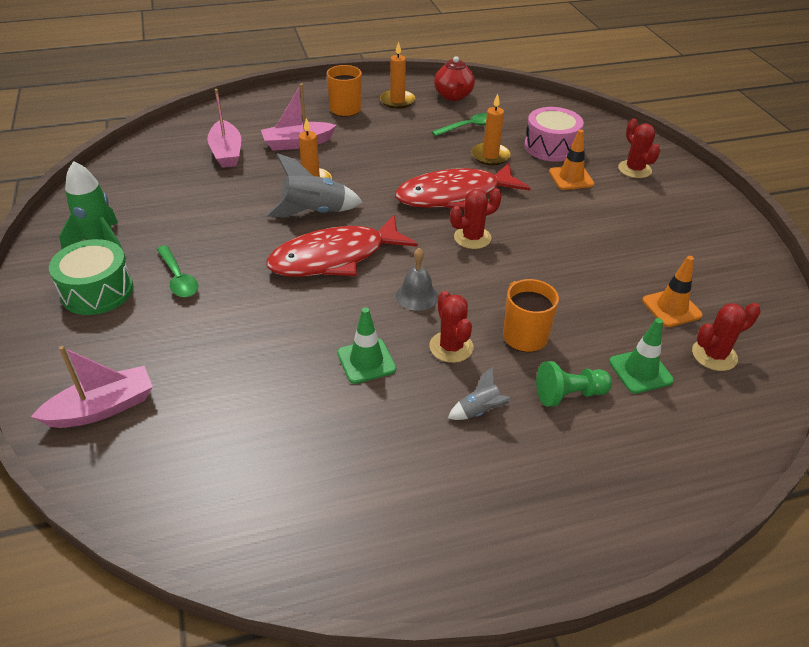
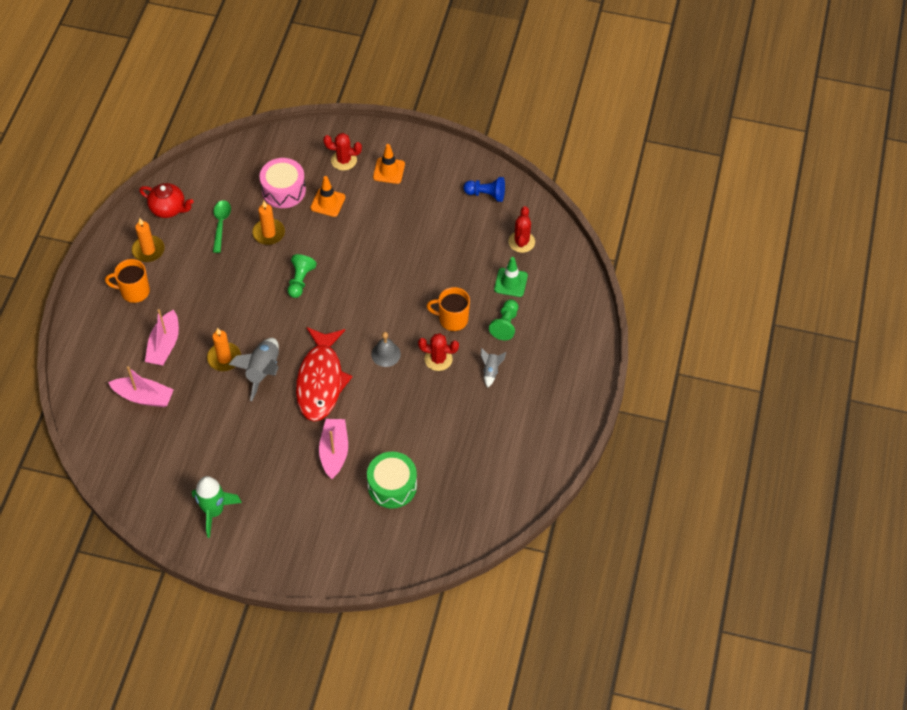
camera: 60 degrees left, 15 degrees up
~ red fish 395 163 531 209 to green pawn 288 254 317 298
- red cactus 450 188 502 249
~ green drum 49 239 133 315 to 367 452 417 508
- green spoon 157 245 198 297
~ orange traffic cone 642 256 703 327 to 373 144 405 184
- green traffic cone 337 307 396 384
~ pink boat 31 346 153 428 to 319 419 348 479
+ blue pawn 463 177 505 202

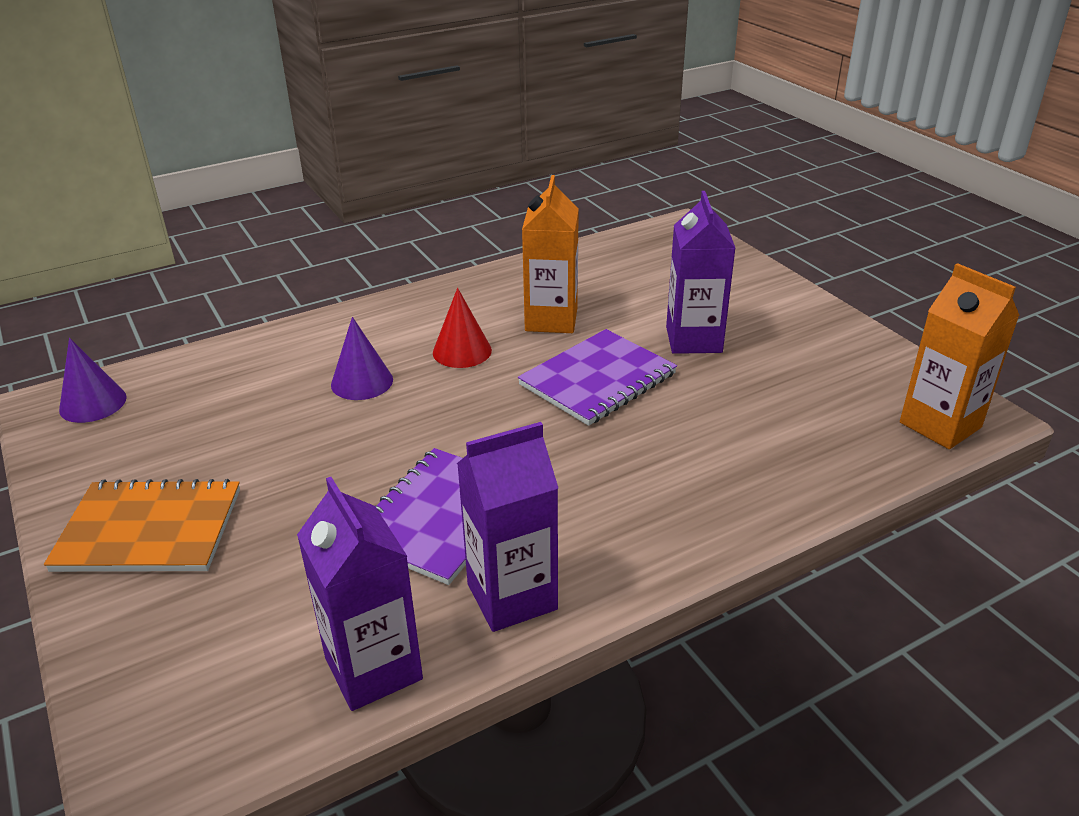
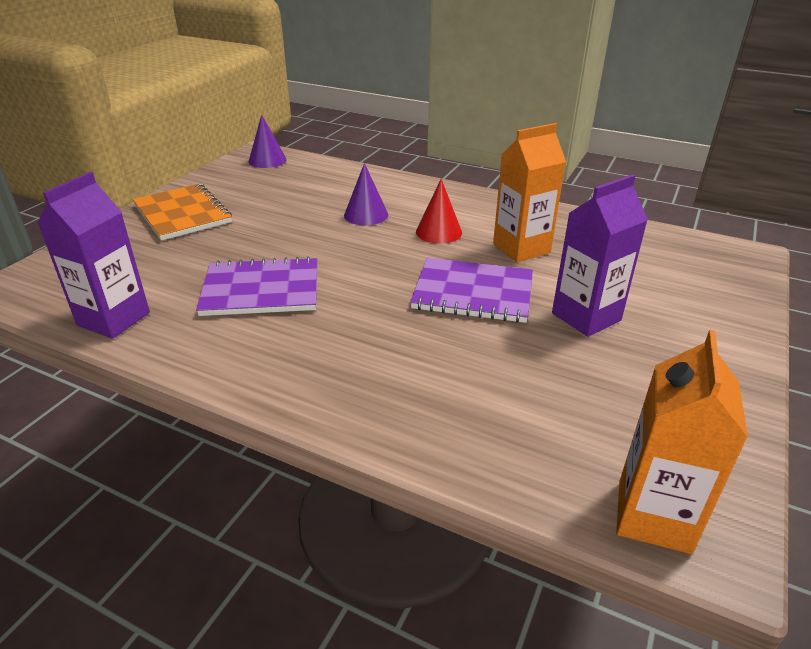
camera: 55 degrees right, 0 degrees up
- purple carton 457 422 558 632

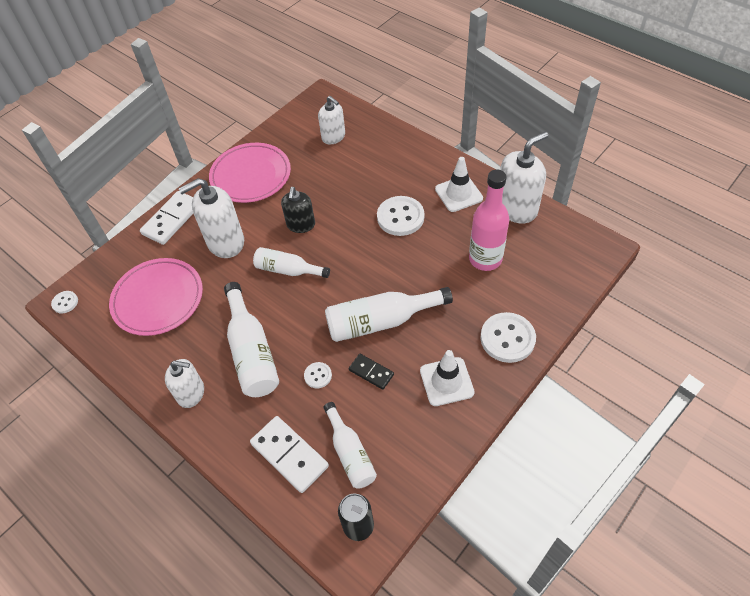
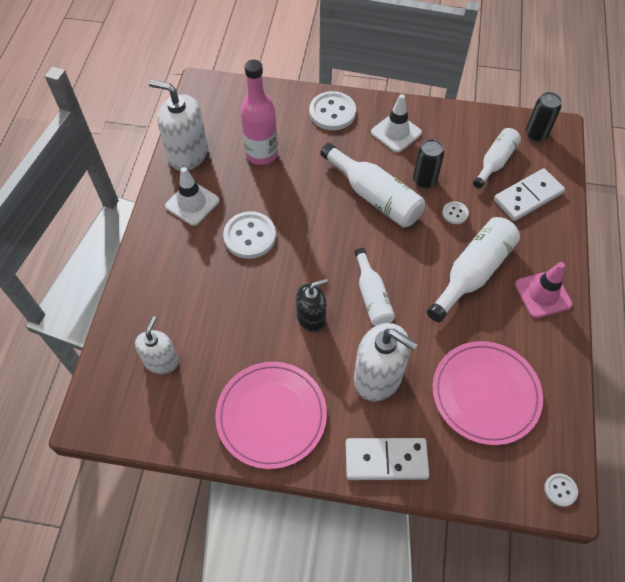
camera: 125 degrees left, 5 degrees up
~ black domino 349 354 394 390 to black can 413 139 444 188
~ white soap dispenser 165 359 204 408 to pink traffic cone 515 262 572 318
~ white domino 250 416 329 493 = 494 168 565 221 45 degrees clockwise

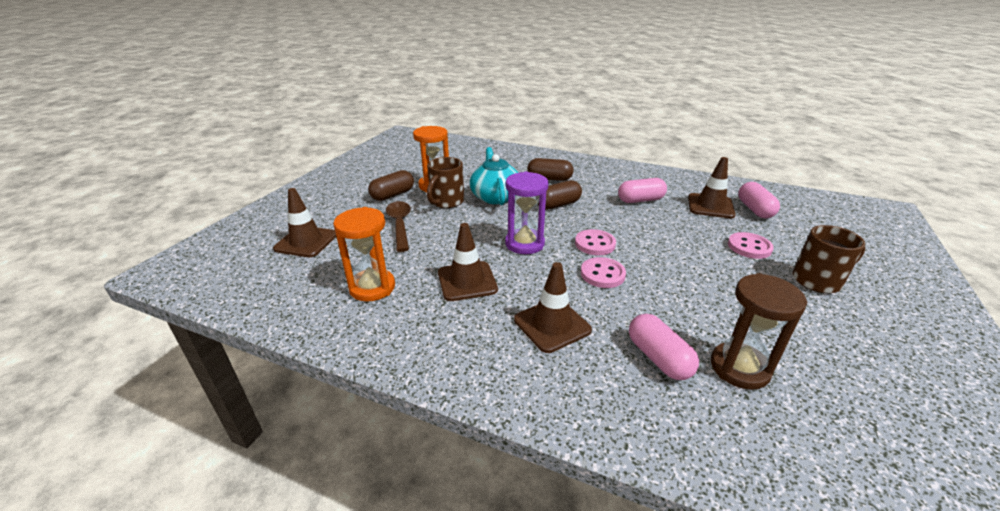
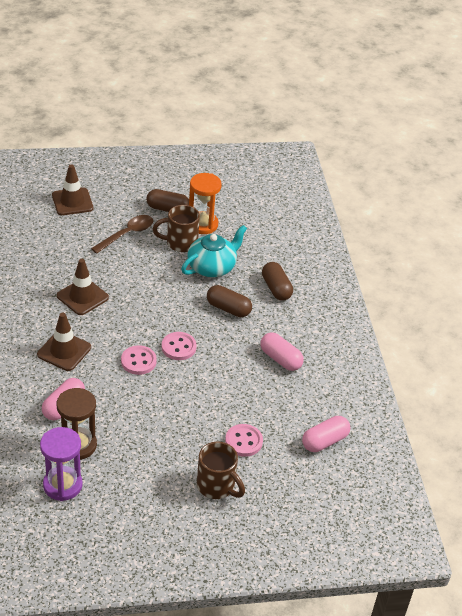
camera: 55 degrees right, 10 degrees up
- brown traffic cone 688 157 736 218
~ purple hourglass 505 171 549 254 to 40 427 83 501
- orange hourglass 333 207 395 302

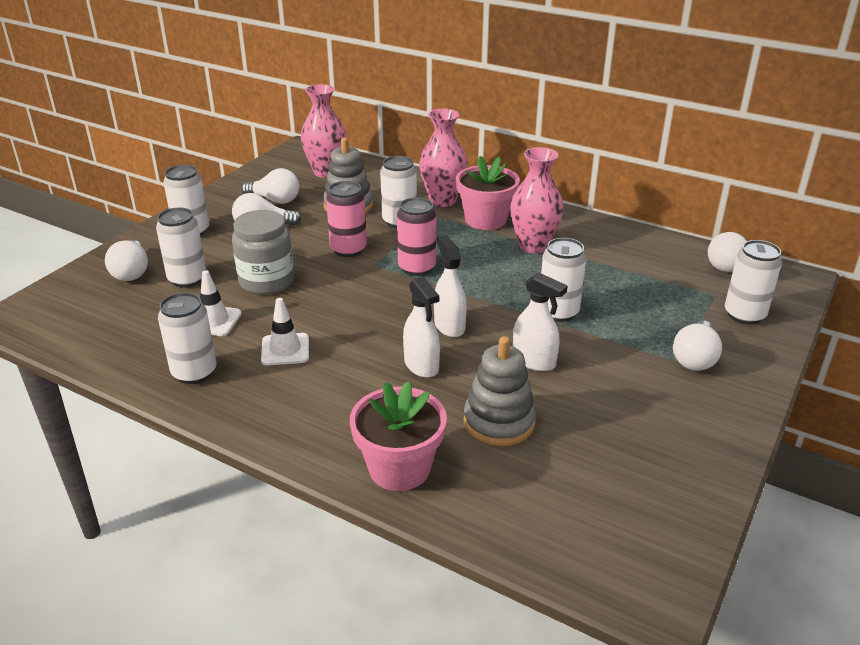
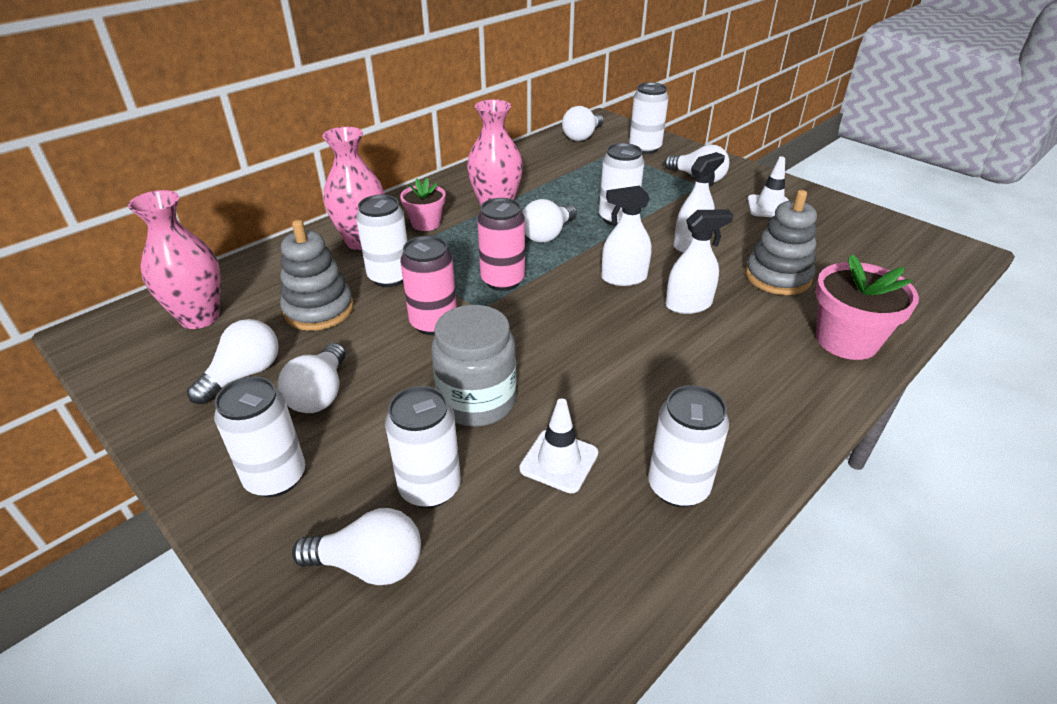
camera: 75 degrees left, 5 degrees up
~ pink flower pot 456 156 520 230 = 400 178 446 231 x0.62
~ white traffic cone 261 298 309 365 to 747 156 789 217
+ white light bulb 522 199 577 243

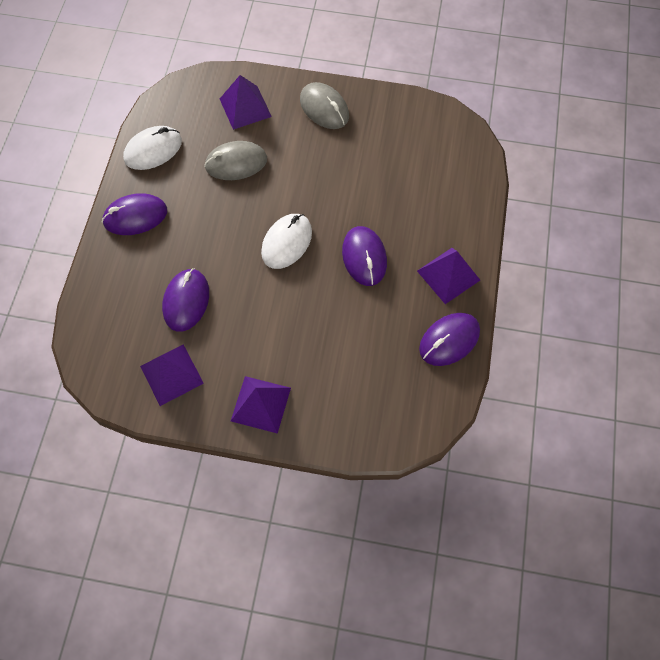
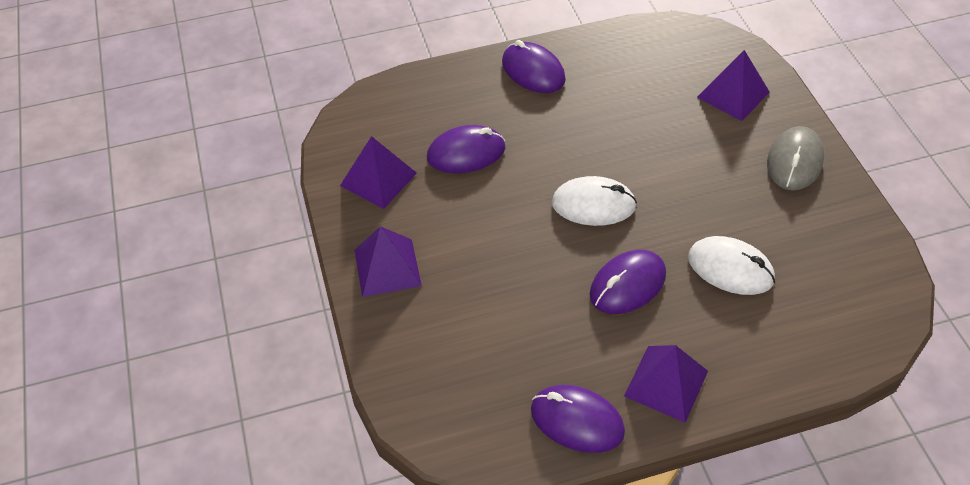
camera: 65 degrees right, 15 degrees down
~ white mouse 123 126 182 170 to 688 236 775 295
- grey mouse 204 141 267 180

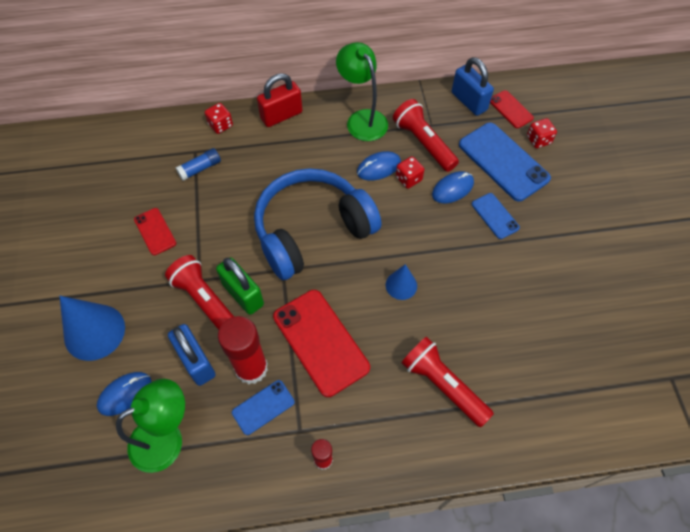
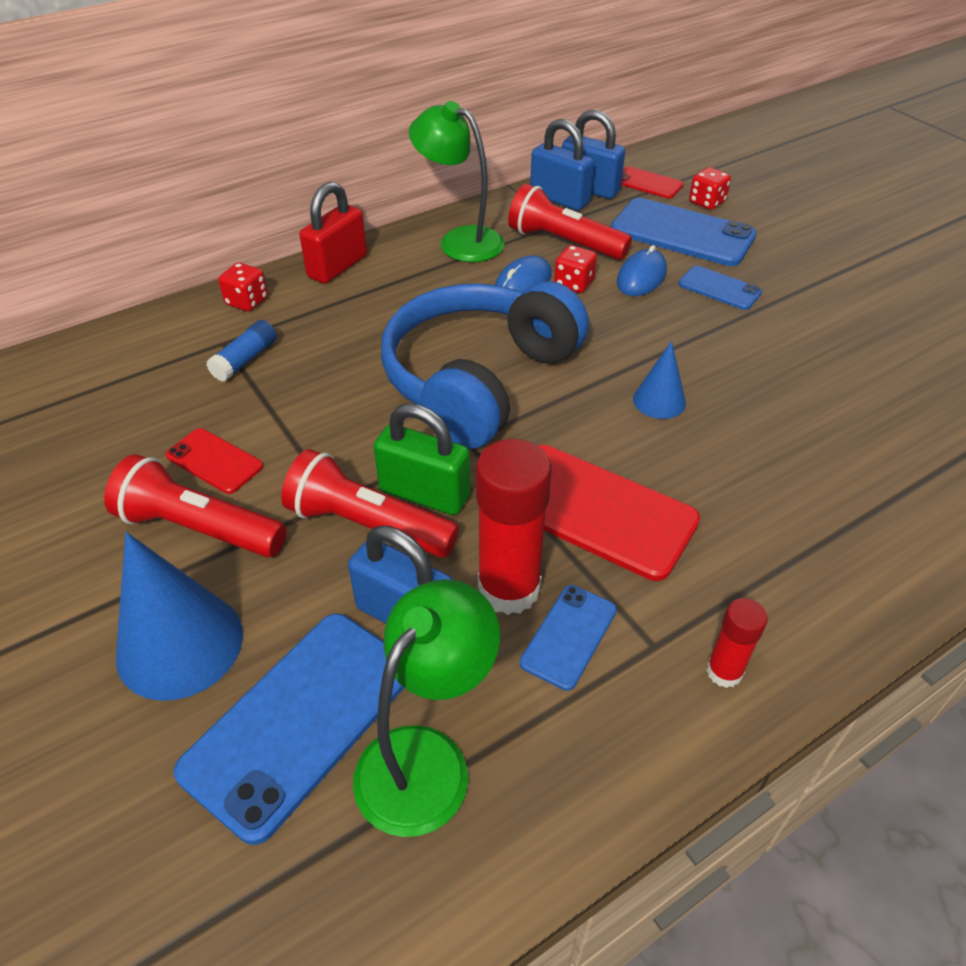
camera: 25 degrees left, 15 degrees down
~ red flashlight 402 337 494 427 to 104 454 287 558
~ blue mouse 97 372 151 416 to blue phone 174 614 404 845
+ blue padlock 530 119 594 211

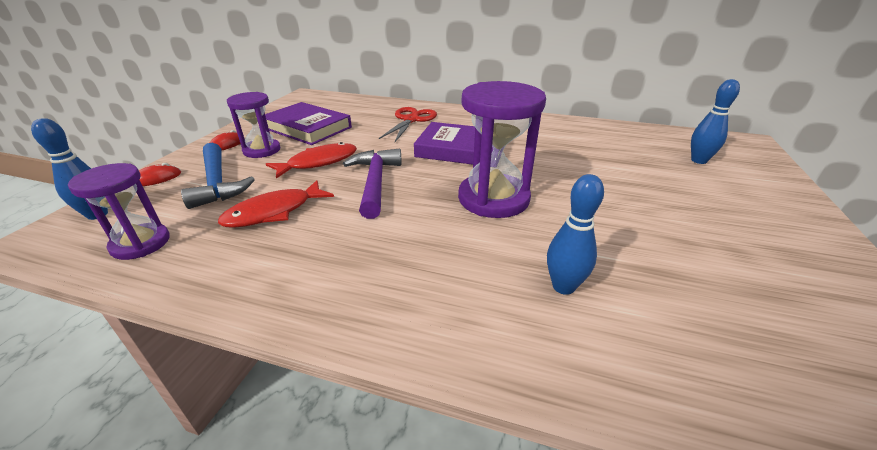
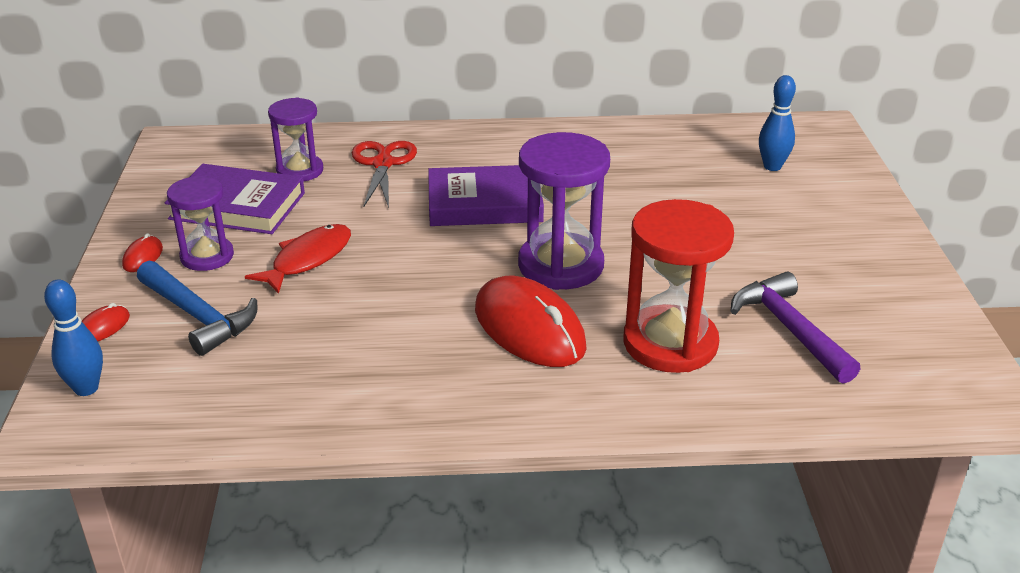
camera: 20 degrees left, 0 degrees up
~ purple hammer 343 148 401 219 to 731 271 861 384
~ purple hourglass 68 163 170 260 to 268 98 323 182
~ blue bowling pin 547 174 604 295 to red hourglass 623 199 734 373
- red fish 218 180 334 228
+ red mouse 475 276 587 367

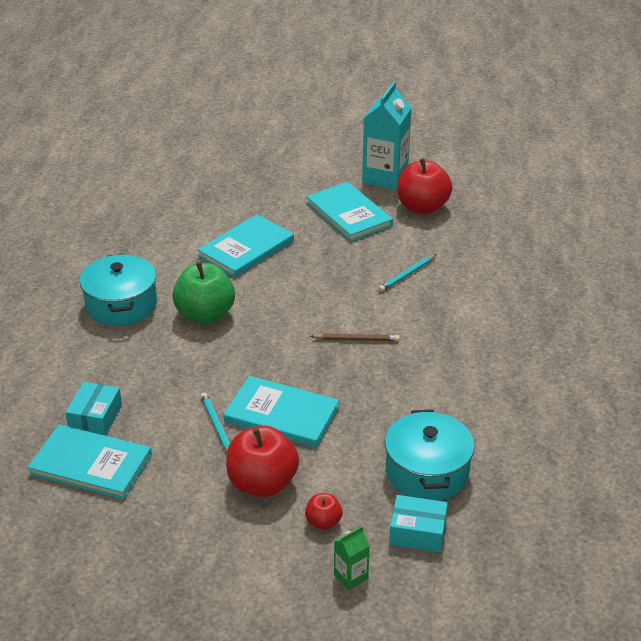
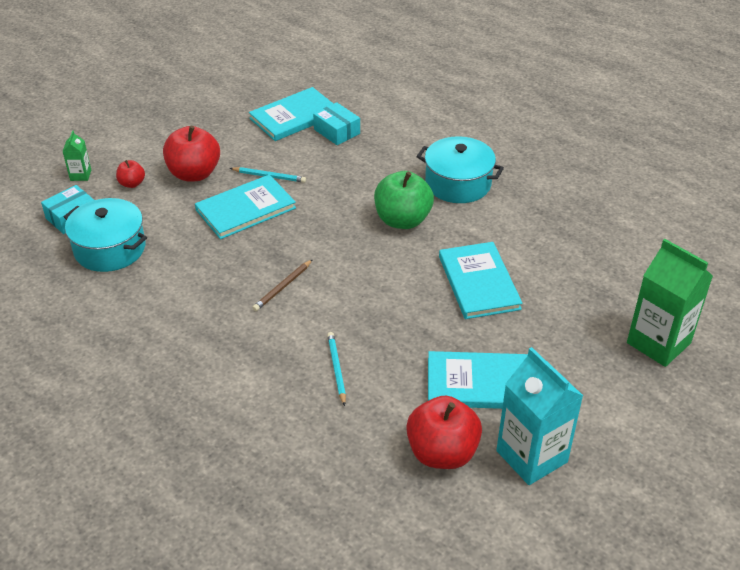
camera: 125 degrees right, 5 degrees up
+ green carton 627 239 713 367

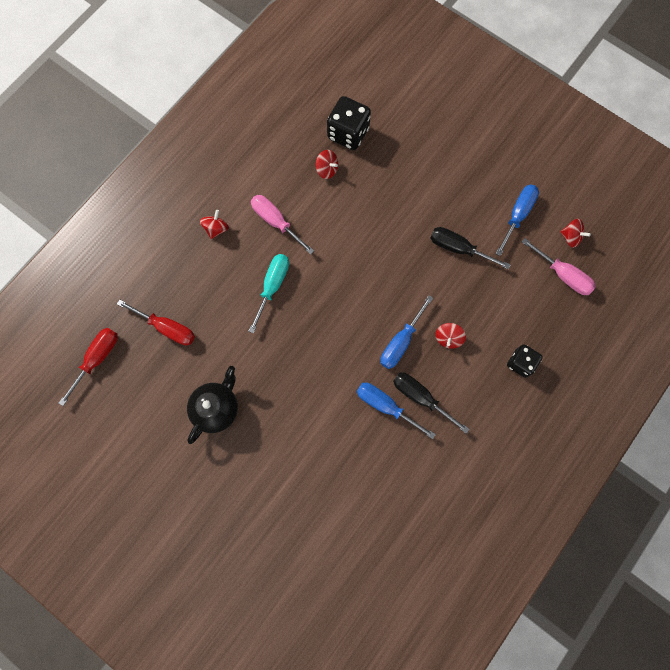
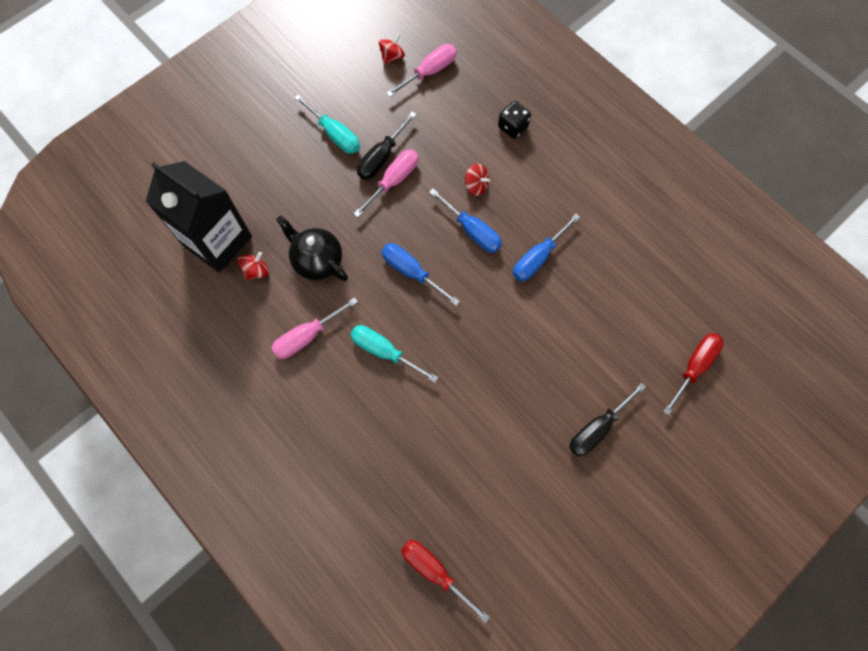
camera: 80 degrees left, 5 degrees down
~ black dice 327 96 371 150 to black carton 146 161 252 273
~ blue screwdriver 495 185 539 256 to 382 243 460 306
- red spinning top 200 210 229 239
~ red screwdriver 117 300 195 345 to 663 333 724 416
~ black teapot 187 366 238 444 to 276 216 348 281
~ black screwdriver 393 373 470 434 to 569 382 646 456
+ turquoise screwdriver 294 94 360 154
+ pink screwdriver 354 149 419 217

